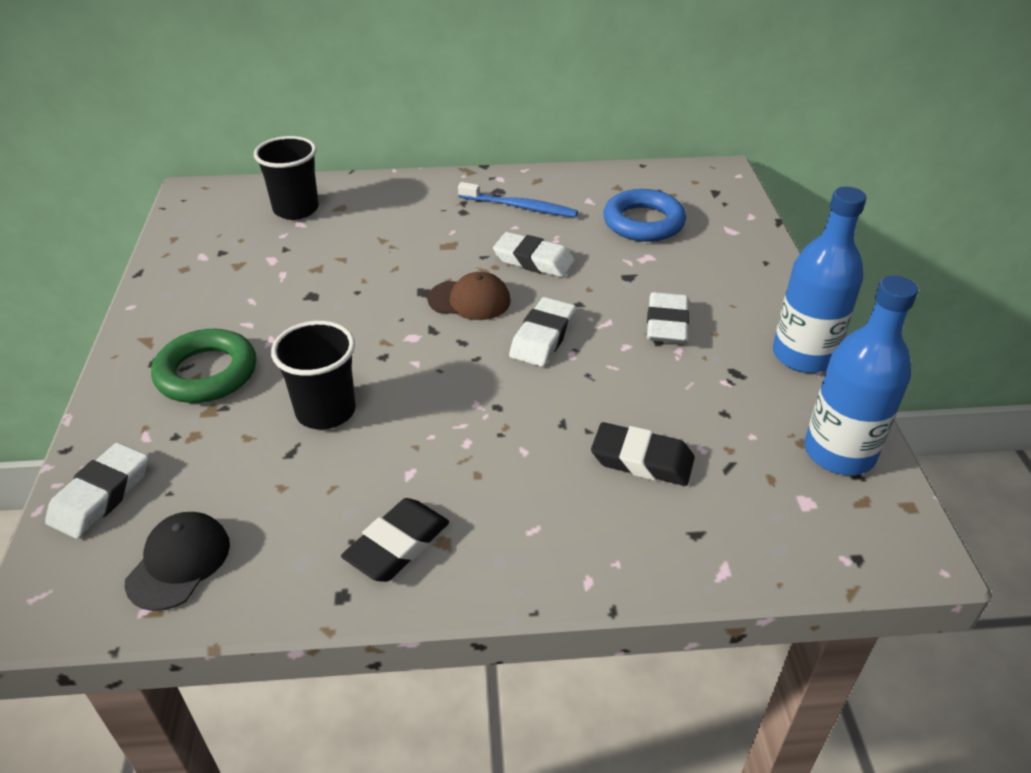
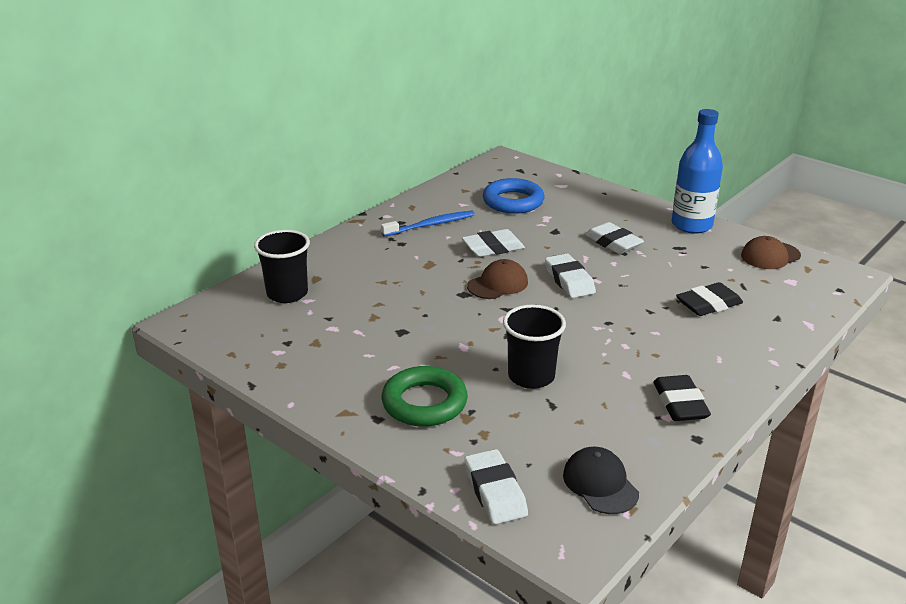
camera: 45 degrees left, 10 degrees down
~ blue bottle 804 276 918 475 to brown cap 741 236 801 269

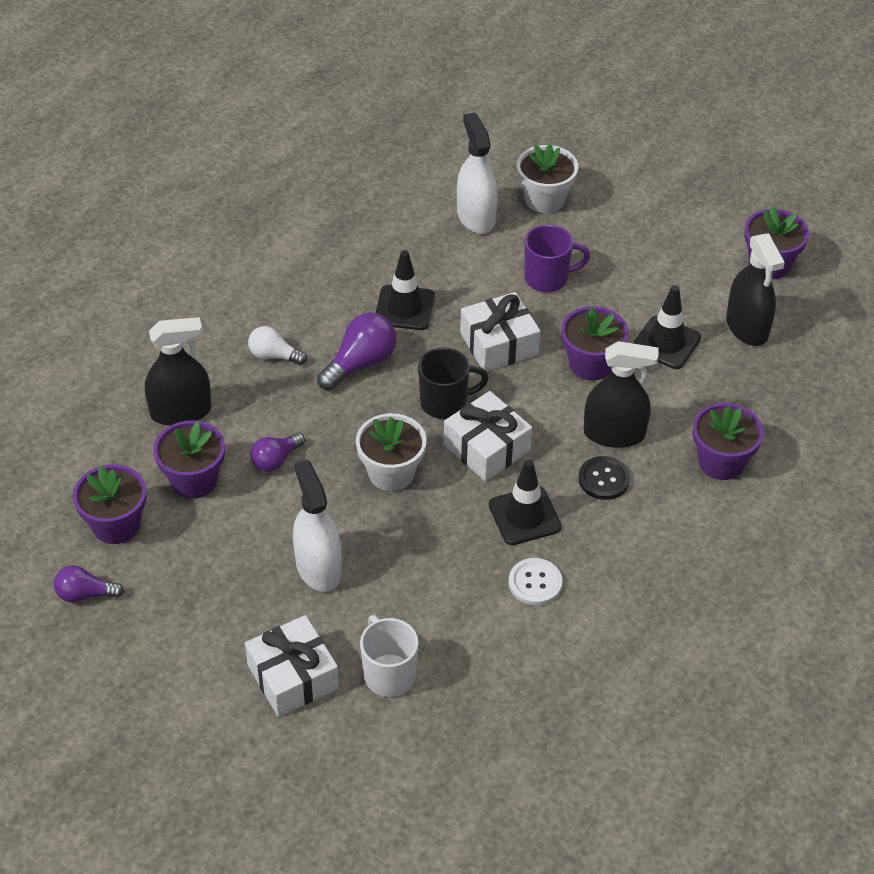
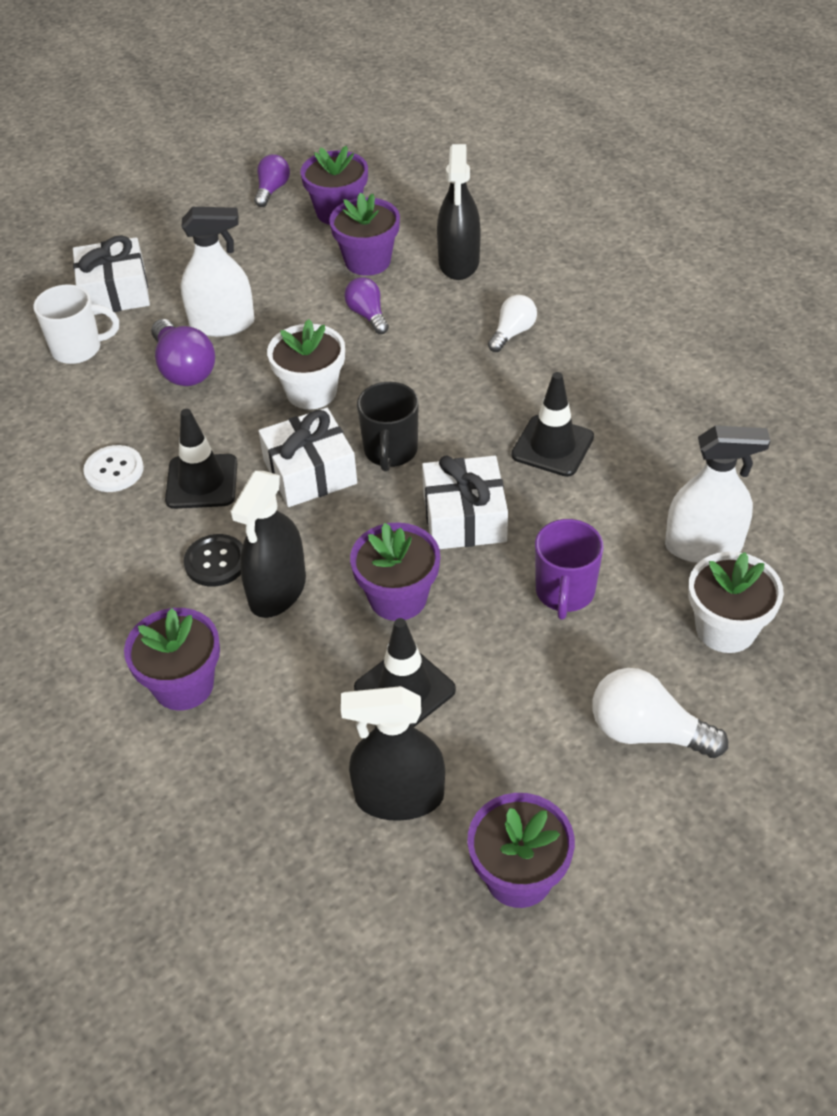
camera: 110 degrees right, 0 degrees up
~ purple light bulb 317 313 397 391 to 151 319 215 386
+ white light bulb 592 668 728 758

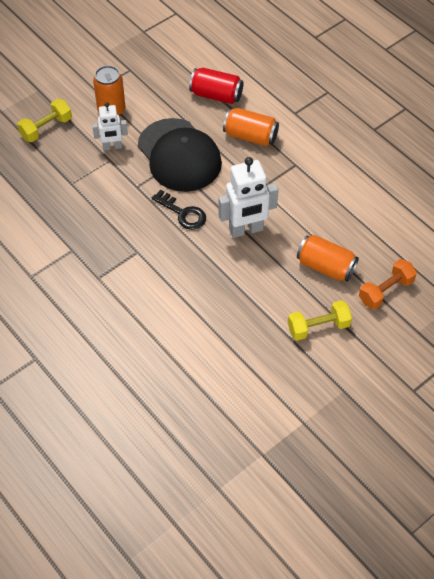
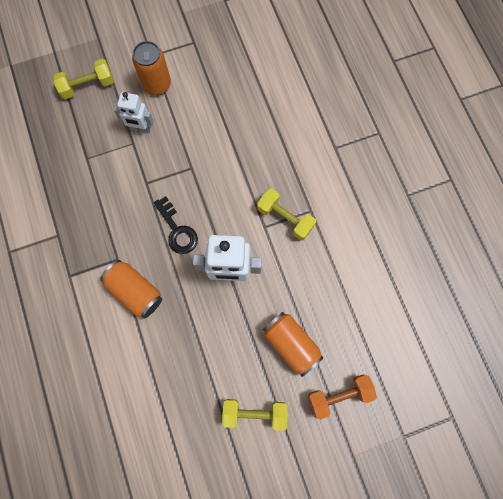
camera: 20 degrees right, 20 degrees up
- red can 189 68 243 104
~ orange can 223 108 279 146 to 100 260 162 318
- black cap 138 118 222 192
+ yellow dumbbell 257 189 316 241

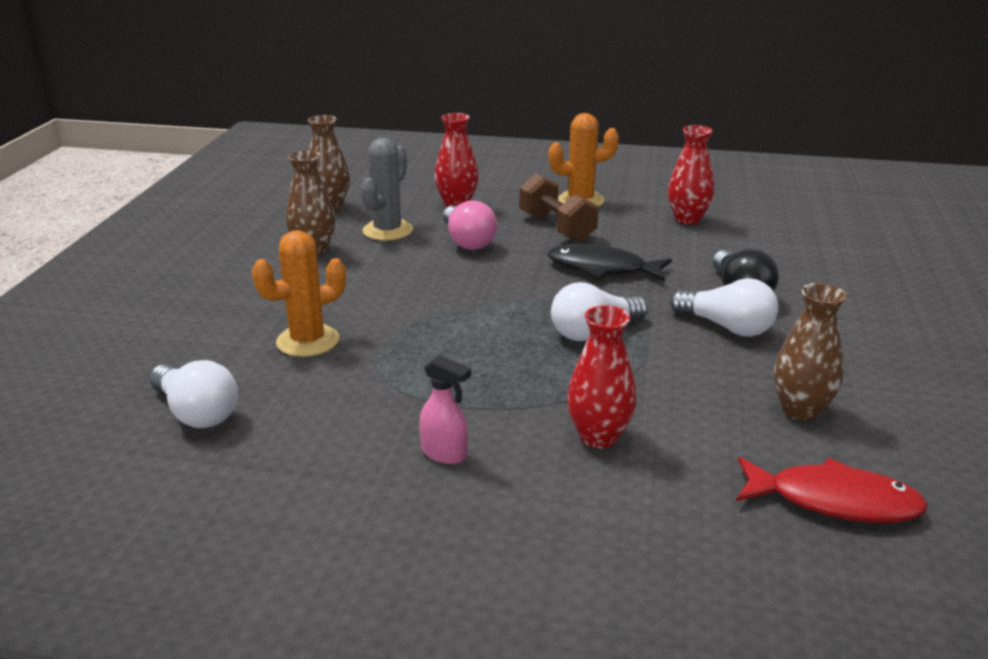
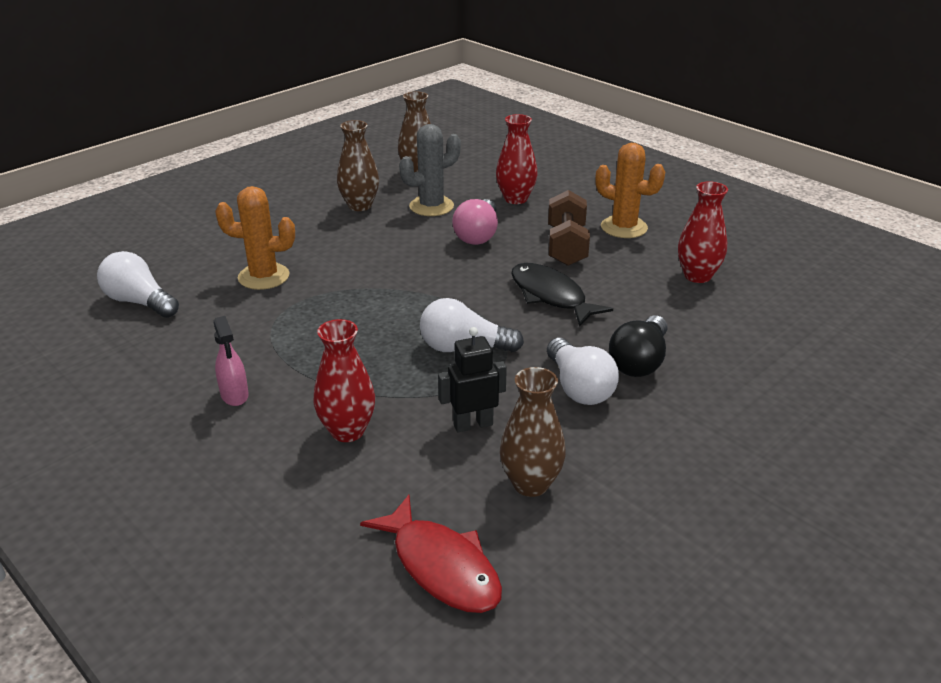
camera: 35 degrees right, 5 degrees up
~ white light bulb 150 360 238 428 = 97 251 179 318 135 degrees clockwise
+ black robot 438 327 507 432

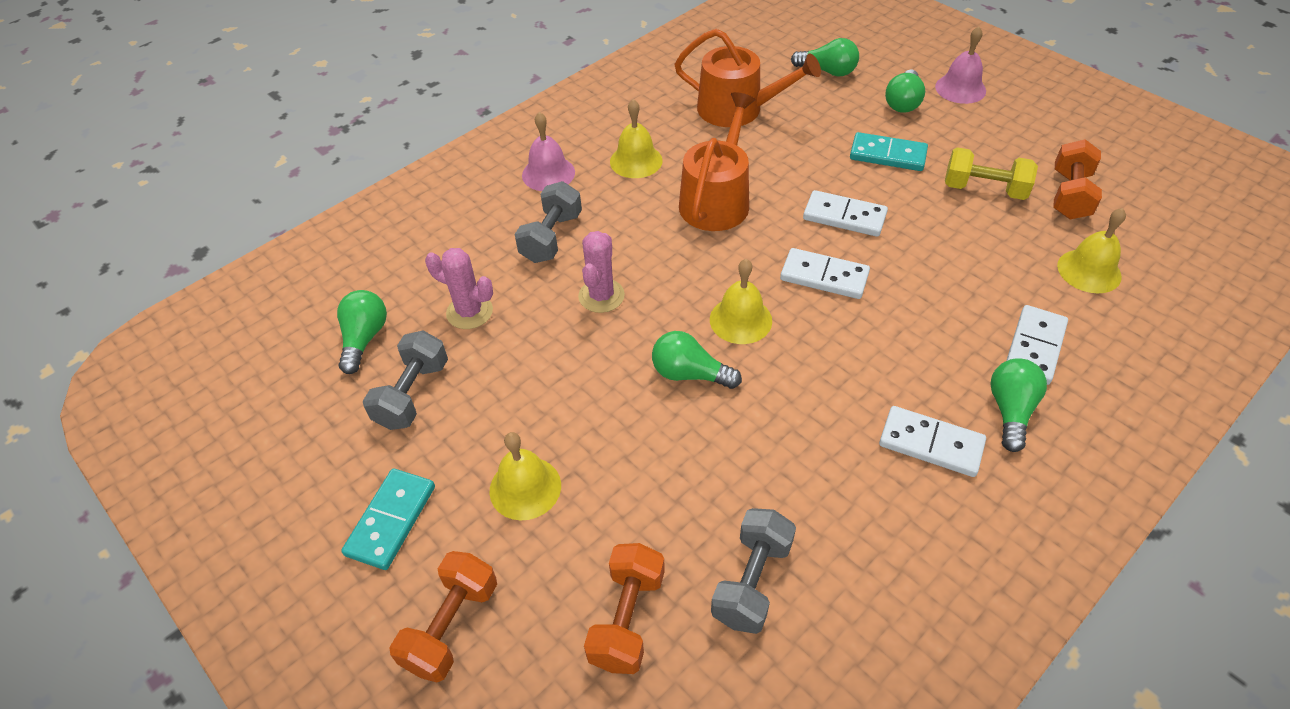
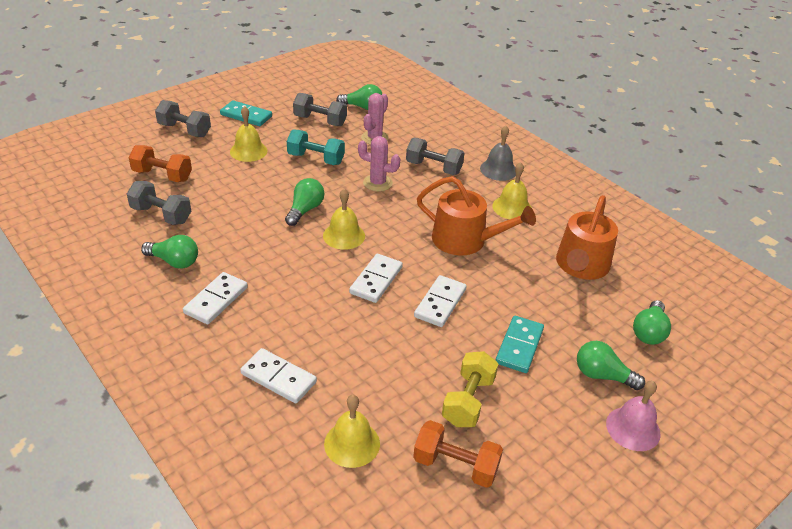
camera: 90 degrees right, 10 degrees down
~ pink bell 522 112 575 191 to grey bell 480 126 516 181
~ green light bulb 990 358 1047 452 to 141 235 198 269
~ orange dumbbell 389 551 497 683 to grey dumbbell 155 100 211 137
+ turquoise dumbbell 287 130 345 165

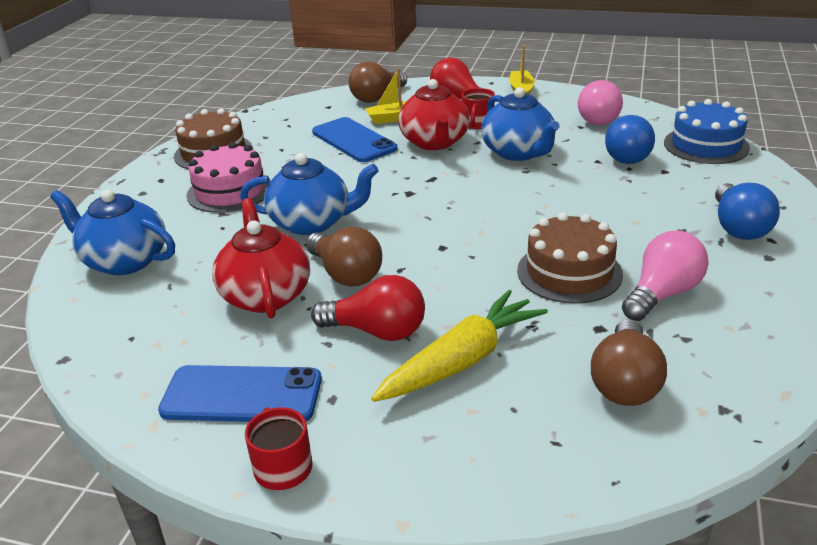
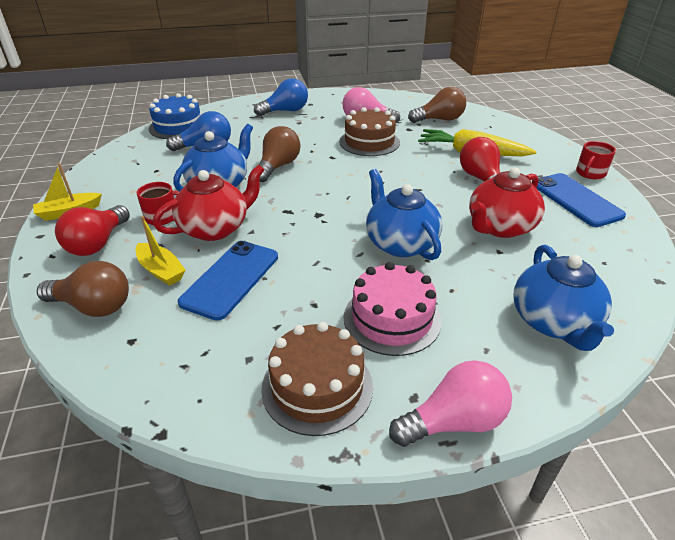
camera: 120 degrees left, 5 degrees up
~ pink light bulb 578 80 623 125 to 389 360 512 447
~ brown light bulb 306 227 382 287 to 259 126 301 182

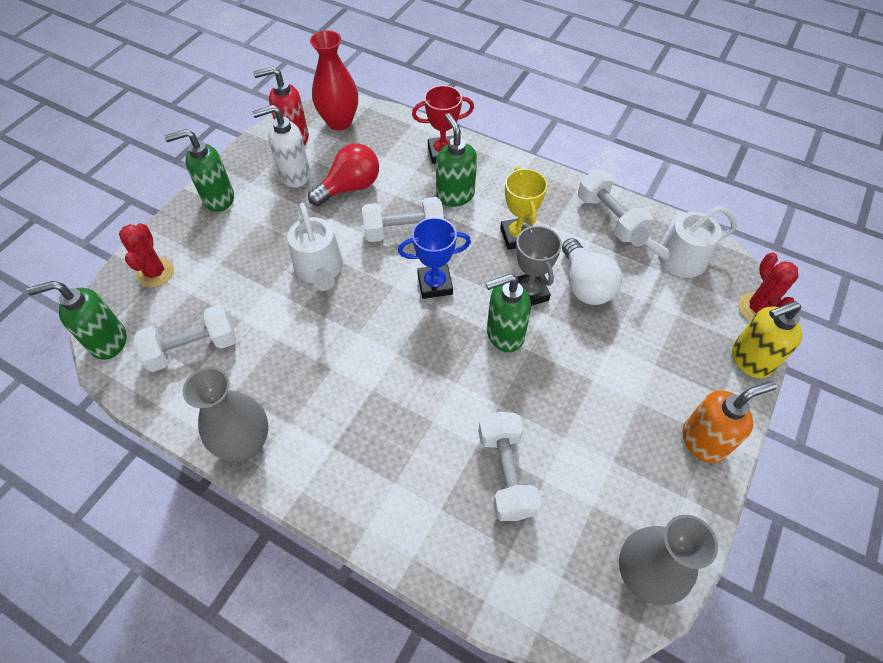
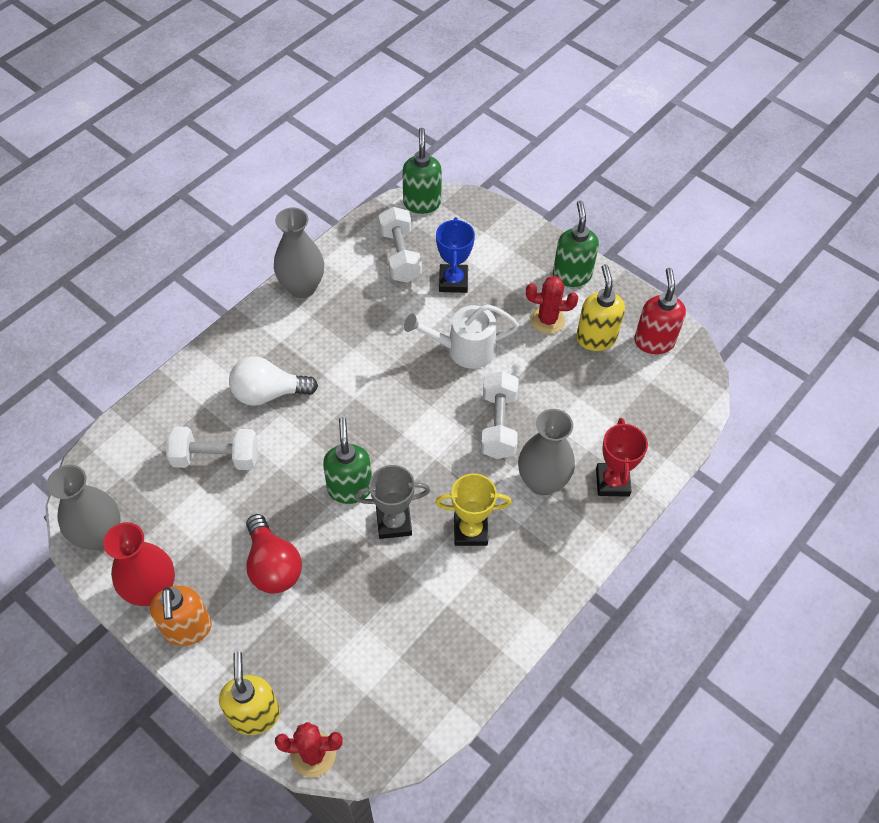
camera: 100 degrees right, 0 degrees up
~ red vase 310 30 358 131 to 103 522 175 606
~ white soap dispenser 252 105 310 188 to yellow soap dispenser 576 264 625 351
~ green soap dispenser 436 113 477 207 to grey vase 518 409 575 495
~ red light bulb 308 143 379 206 to 246 514 302 594
- white dumbbell 578 170 653 242
- white watering can 630 206 737 278
~ blue trophy 398 217 471 299 to 436 217 475 293
~ red cactus 119 223 174 287 to 526 276 578 334
~ white light bulb 562 238 622 305 to 229 356 318 406

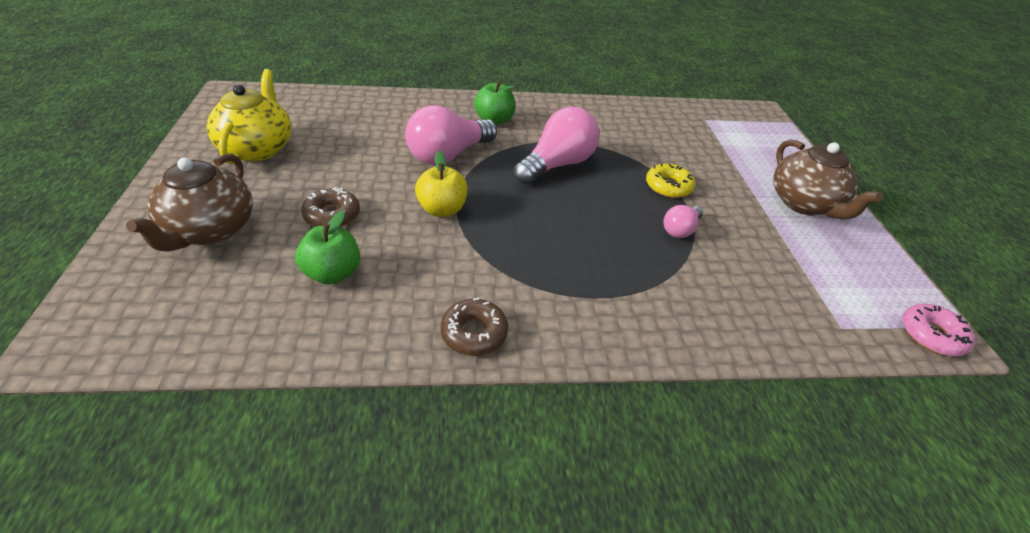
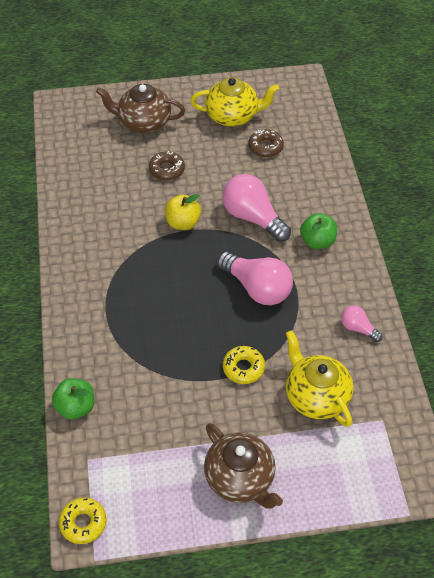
camera: 90 degrees right, 10 degrees up
~ brown teapot 773 140 883 219 = 204 423 283 509 105 degrees counterclockwise
~ pink light bulb 663 205 703 238 to 341 305 383 342
~ green apple 295 211 360 285 to 52 378 94 420
~ brown donut 440 298 508 356 to 248 129 284 157
~ pink donut 902 304 975 356 to yellow donut 59 498 107 544
+ yellow teapot 286 330 354 427

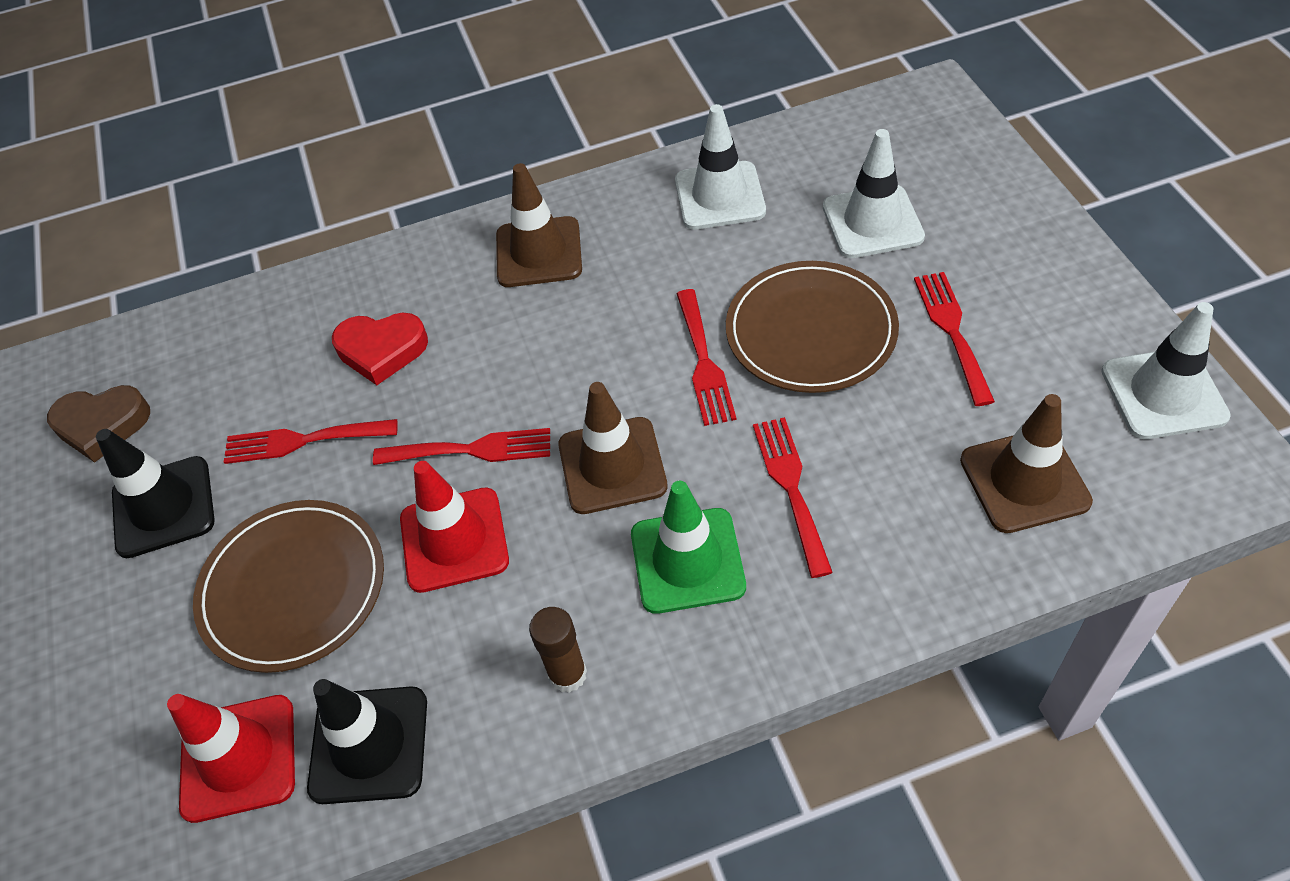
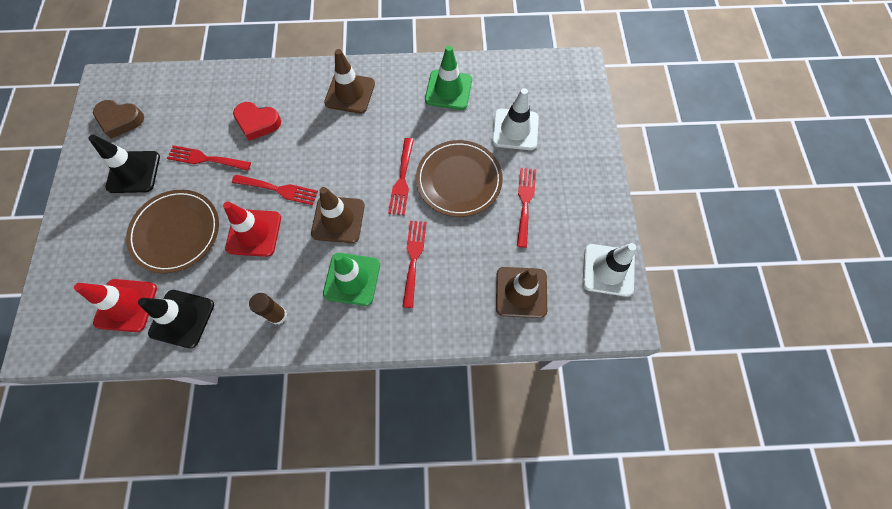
camera: 10 degrees right, 15 degrees up
~ white traffic cone 675 104 766 230 to green traffic cone 425 46 472 110

